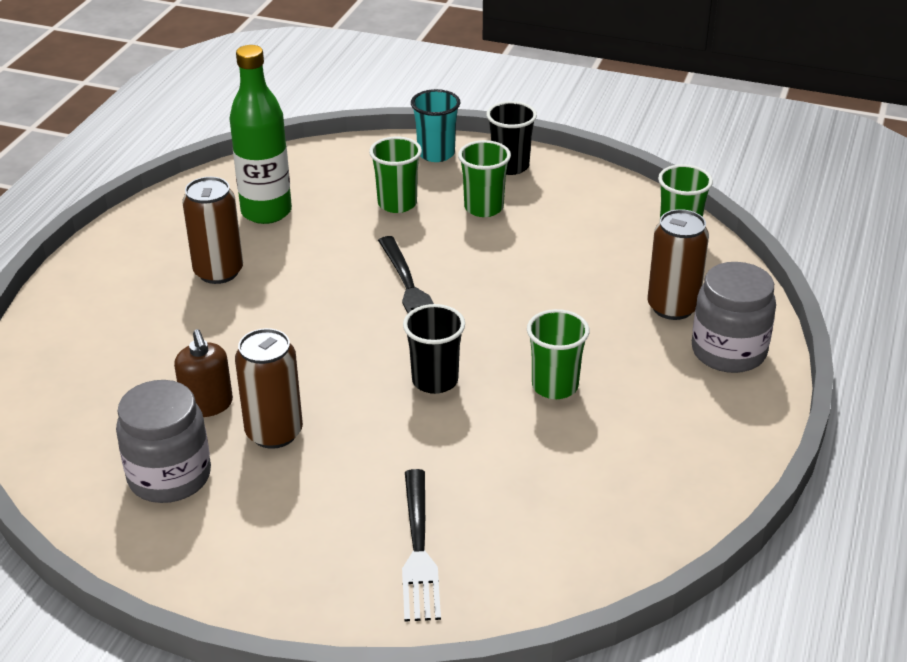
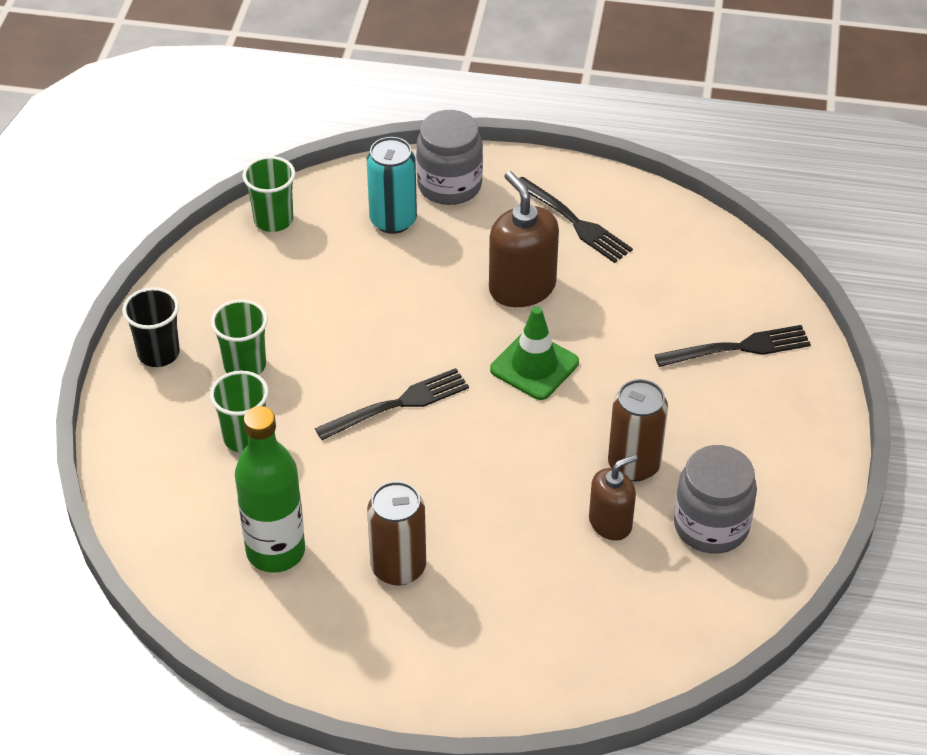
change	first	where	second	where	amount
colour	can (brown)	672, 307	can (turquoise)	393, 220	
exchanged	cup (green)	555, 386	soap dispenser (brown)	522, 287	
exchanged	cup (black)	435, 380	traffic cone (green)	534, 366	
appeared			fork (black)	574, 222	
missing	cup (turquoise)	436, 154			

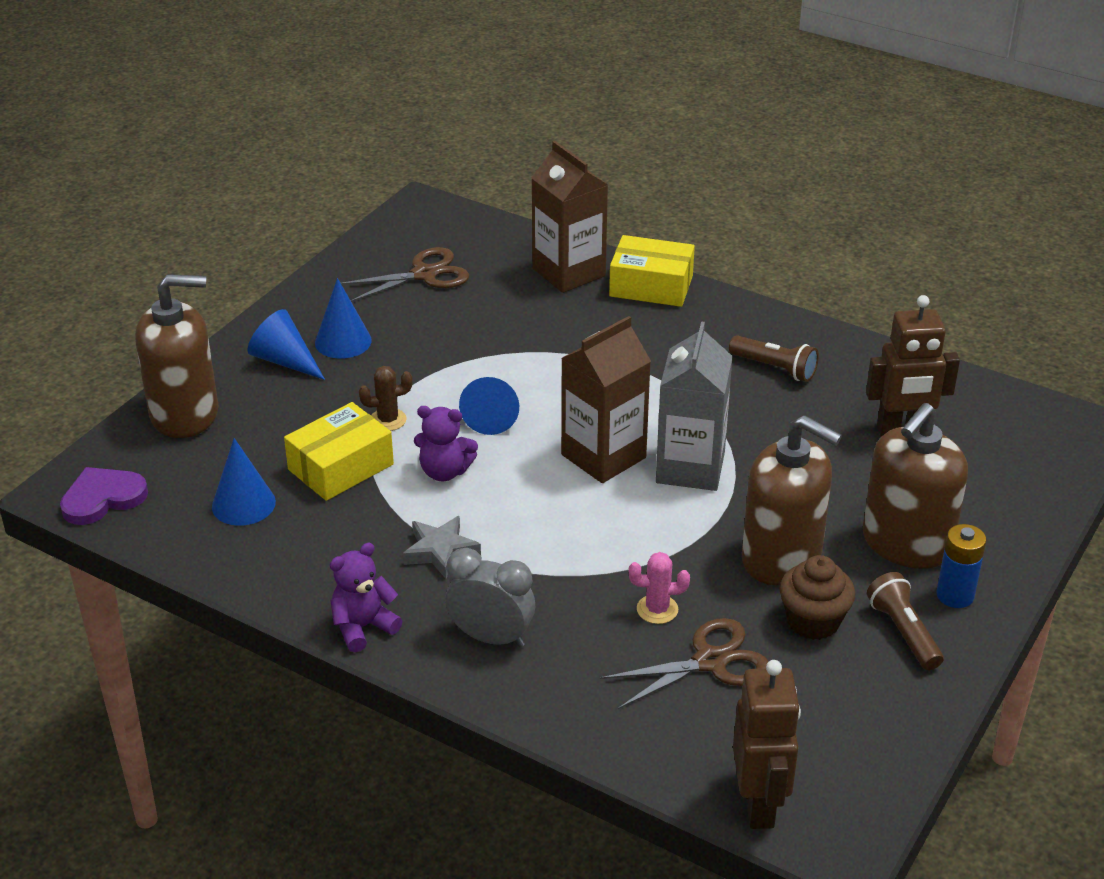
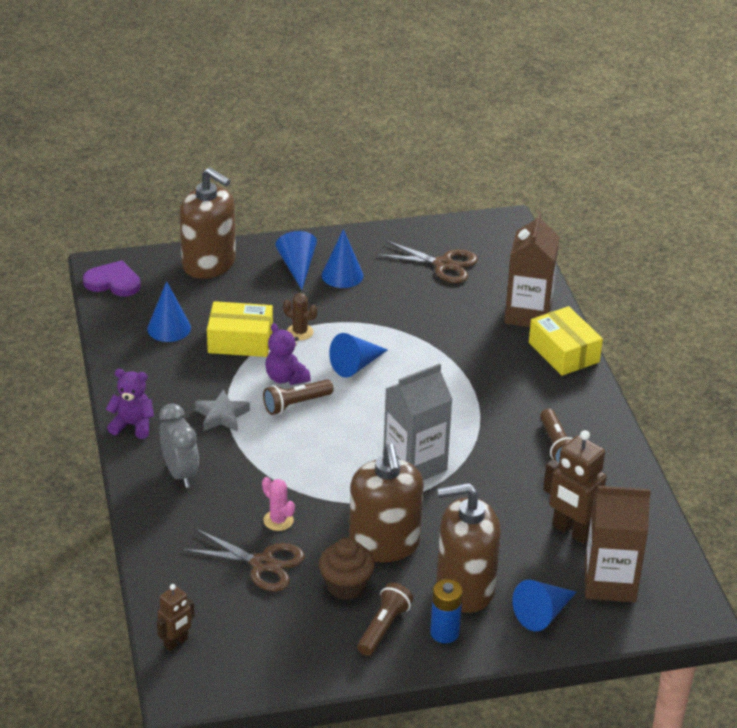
change	first	where	second	where	amount
size	robot (brown)	759, 804		176, 642	x0.58
appeared			flashlight (brown)	296, 404	
appeared			cone (blue)	542, 614	
relocated	carton (brown)	603, 456		609, 583	

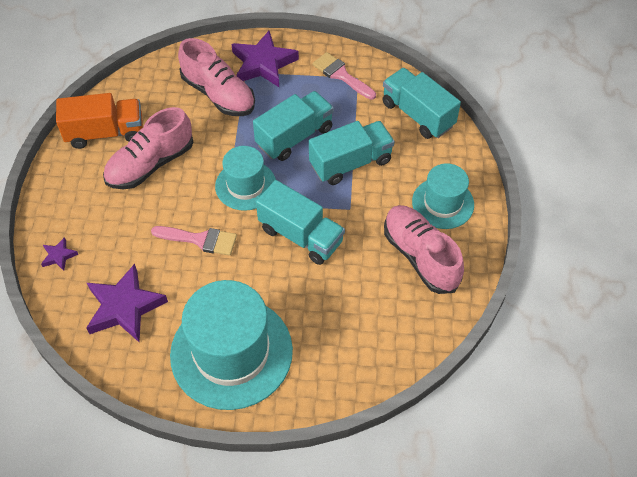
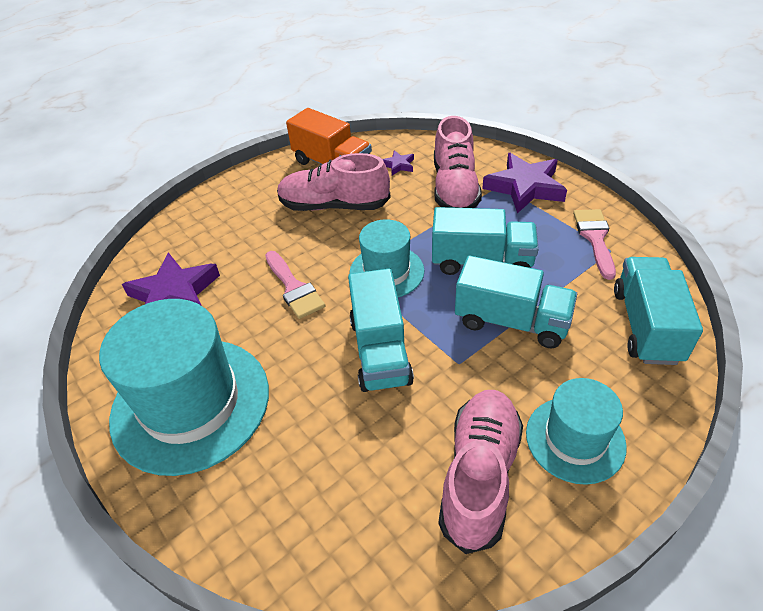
change	first	where	second	where	amount
relocated	star (purple)	59, 256		398, 165	

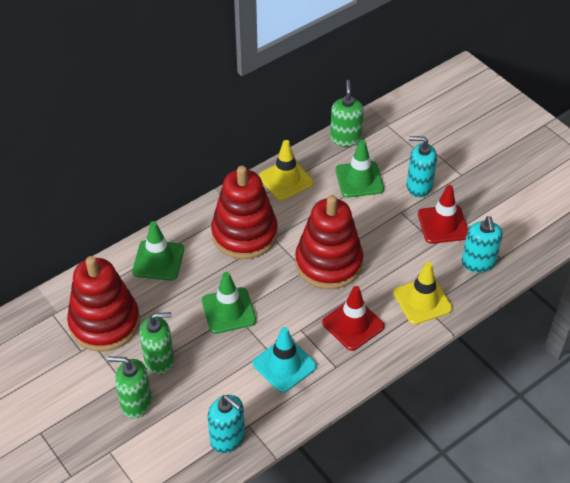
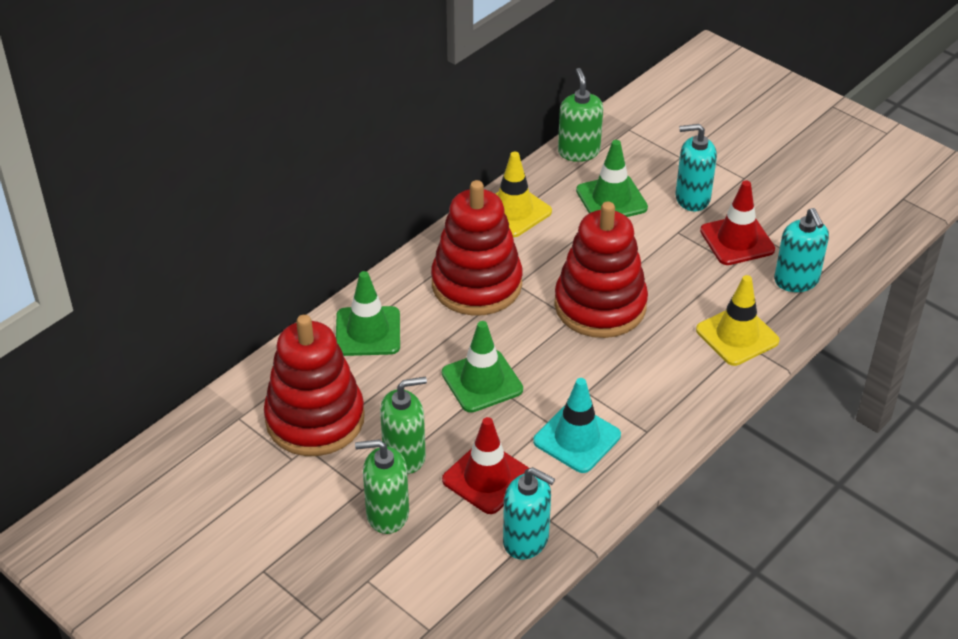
change	first	where	second	where	amount
relocated	traffic cone (red)	353, 324		487, 478	

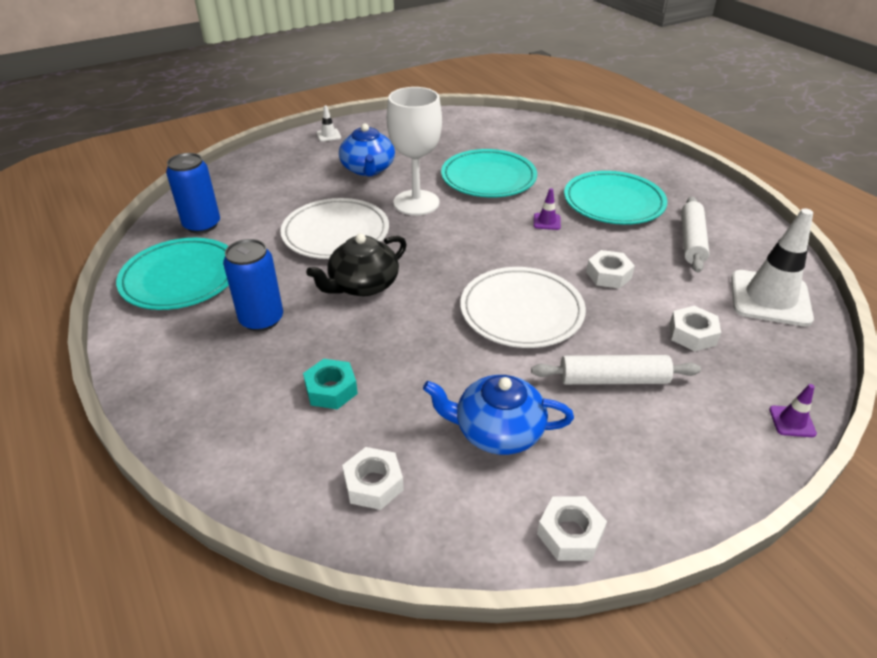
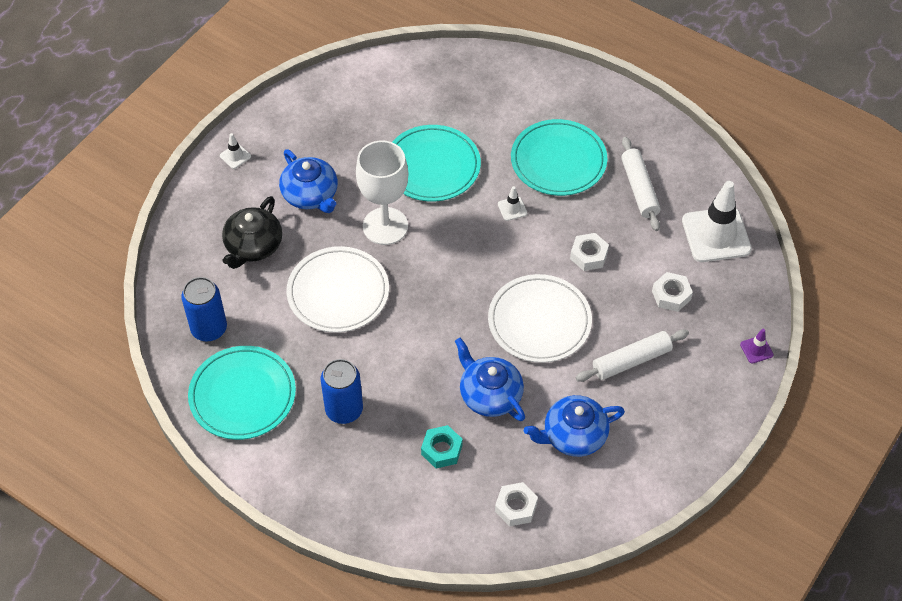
change	first	where	second	where	amount
relocated	teapot (black)	362, 285		253, 246	
appeared			teapot (blue)	489, 394	
colour	traffic cone (purple)	547, 222	traffic cone (white)	512, 209	
missing	nut (white)	570, 534			

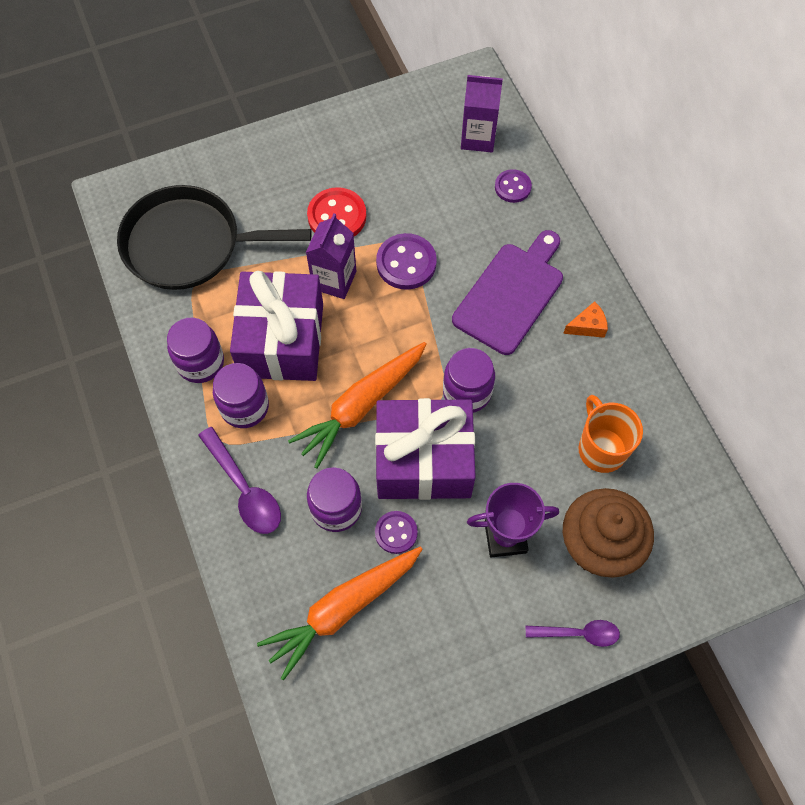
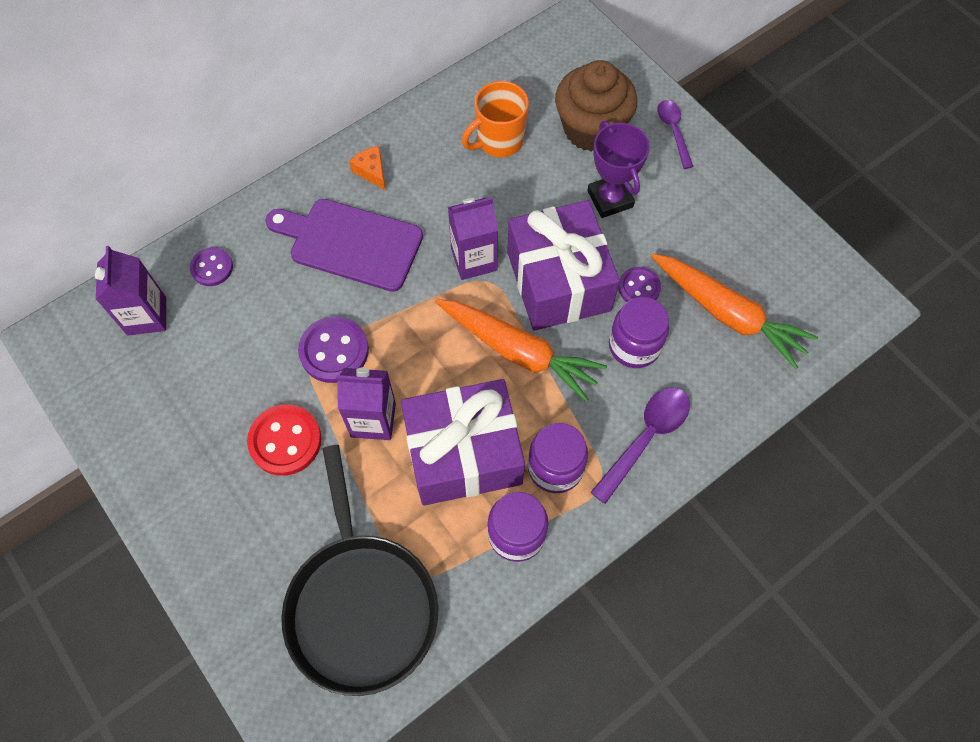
change	first	where	second	where	amount
exchanged	jar (purple)	467, 392	carton (purple)	474, 260	

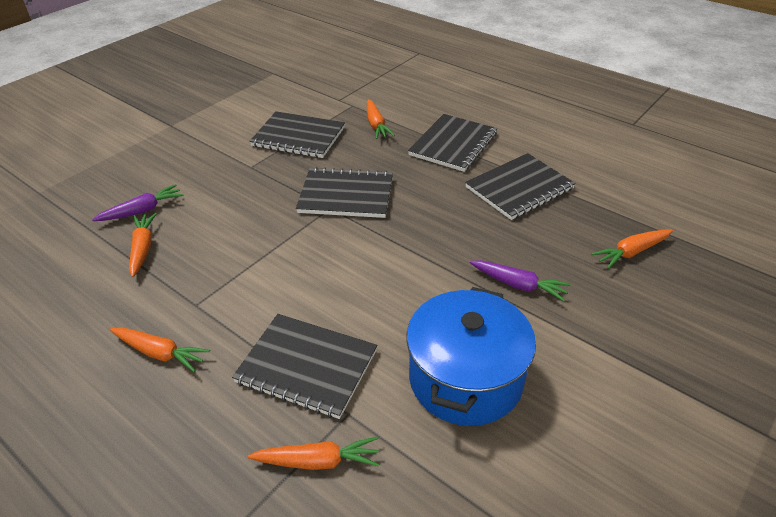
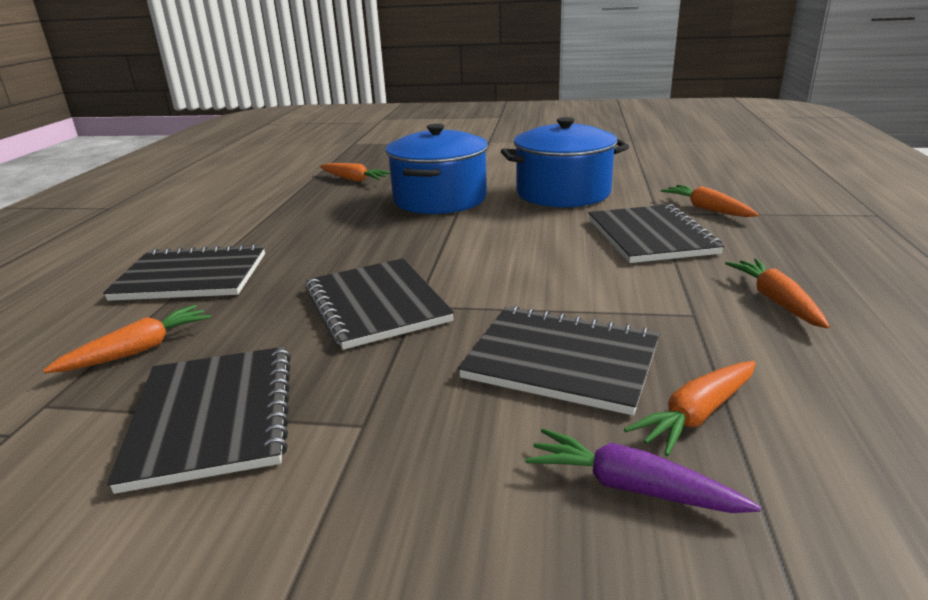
change	first	where	second	where	amount
exchanged	carrot (purple)	518, 285	pot (blue)	440, 199	
relocated	notebook (black)	519, 188		561, 361	

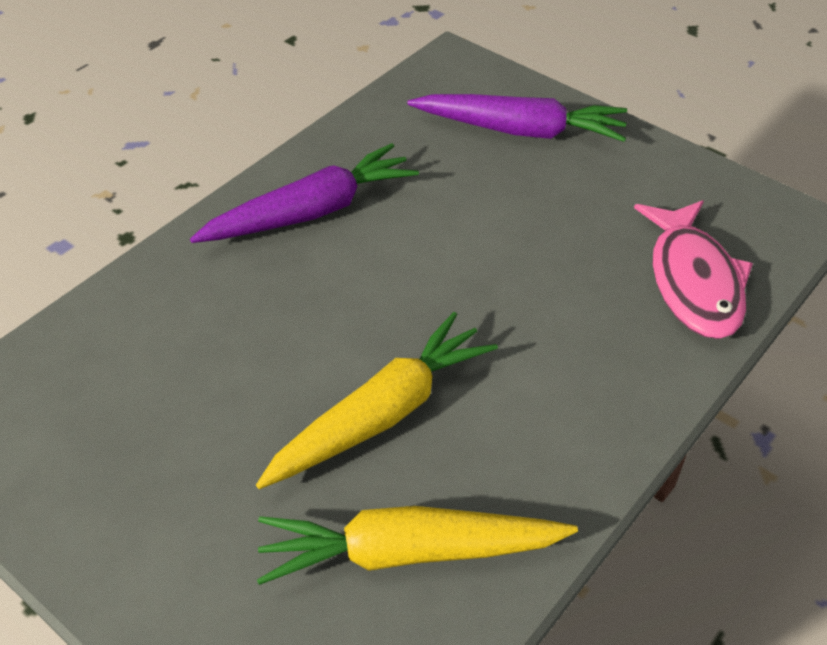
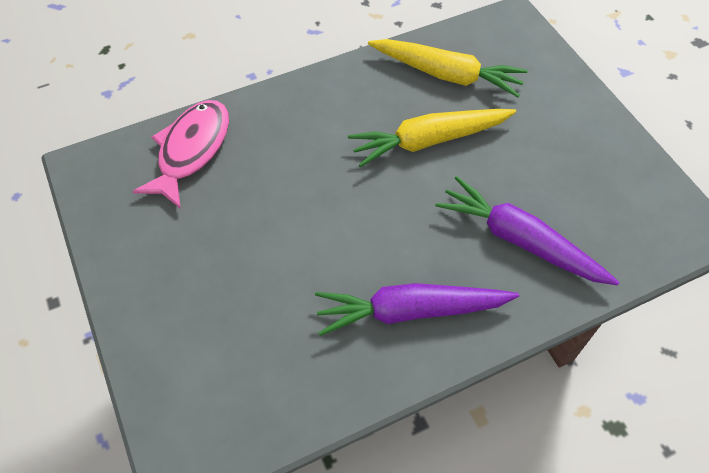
change	first	where	second	where	amount
relocated	carrot (purple)	520, 130		519, 240	

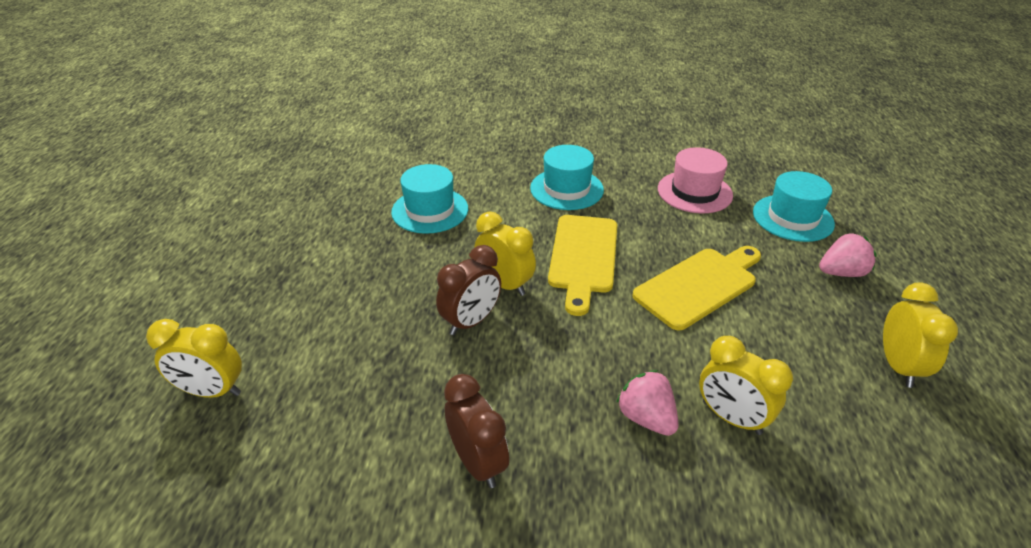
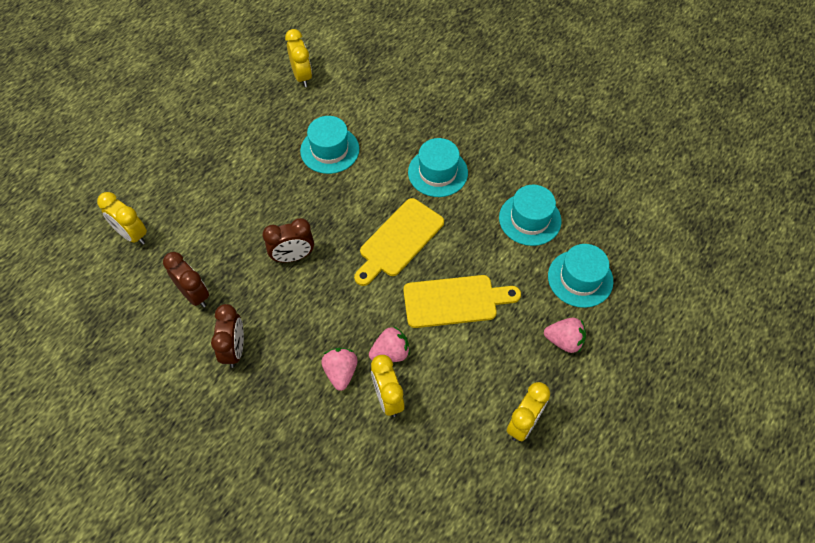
change	first	where	second	where	amount
appeared			clock (brown)	194, 294	
relocated	clock (yellow)	505, 284		302, 76	
appeared			strawberry (pink)	390, 353	
colour	hat (pink)	694, 192	hat (turquoise)	530, 219	

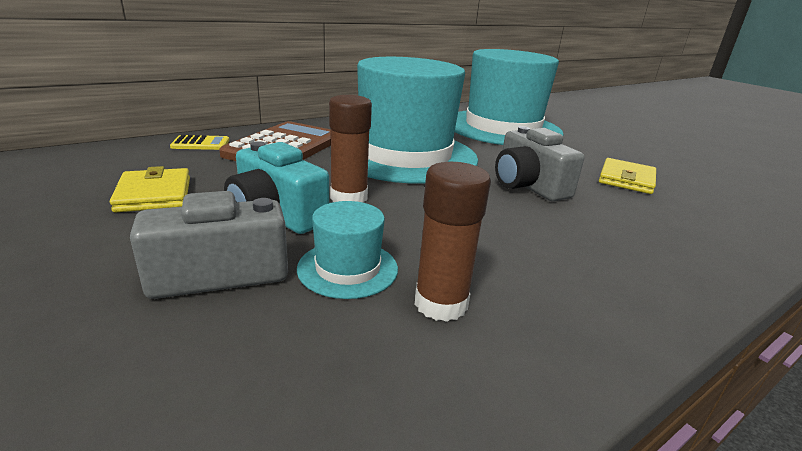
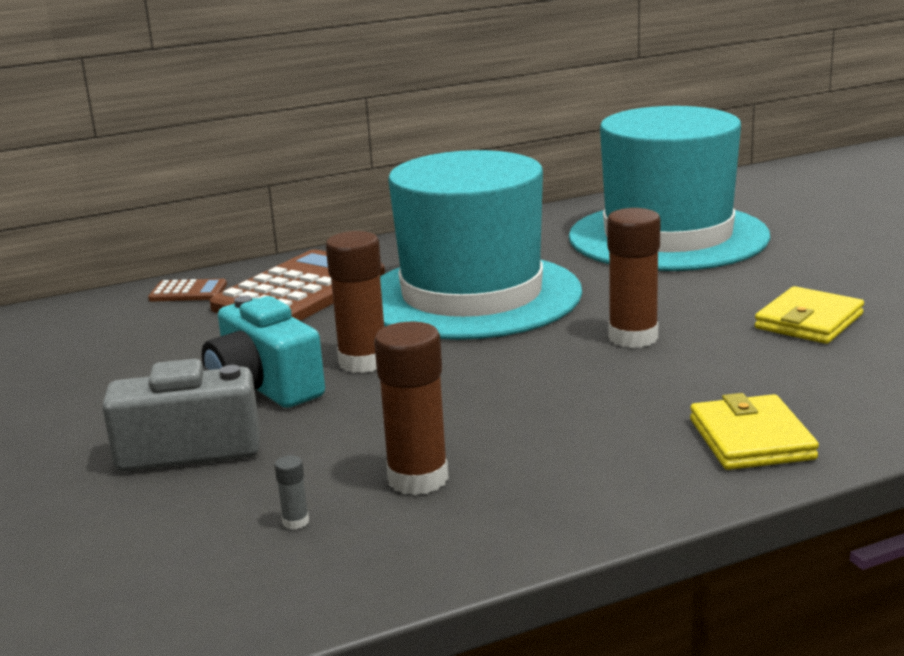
change	first	where	second	where	amount
colour	calculator (yellow)	200, 144	calculator (brown)	188, 292	
appeared			glue stick (grey)	295, 522	
exchanged	camera (grey)	528, 186	glue stick (brown)	633, 337	
relocated	wallet (yellow)	154, 194		751, 439	
missing	hat (turquoise)	347, 268			

